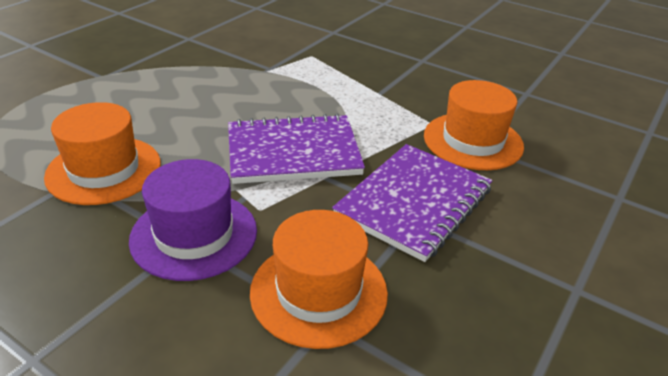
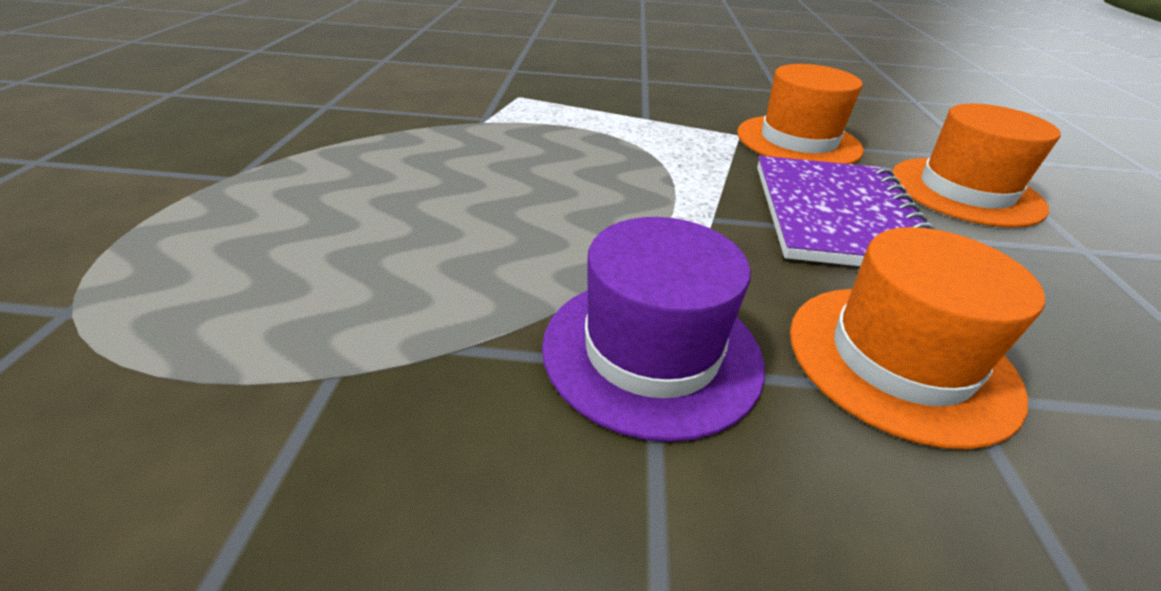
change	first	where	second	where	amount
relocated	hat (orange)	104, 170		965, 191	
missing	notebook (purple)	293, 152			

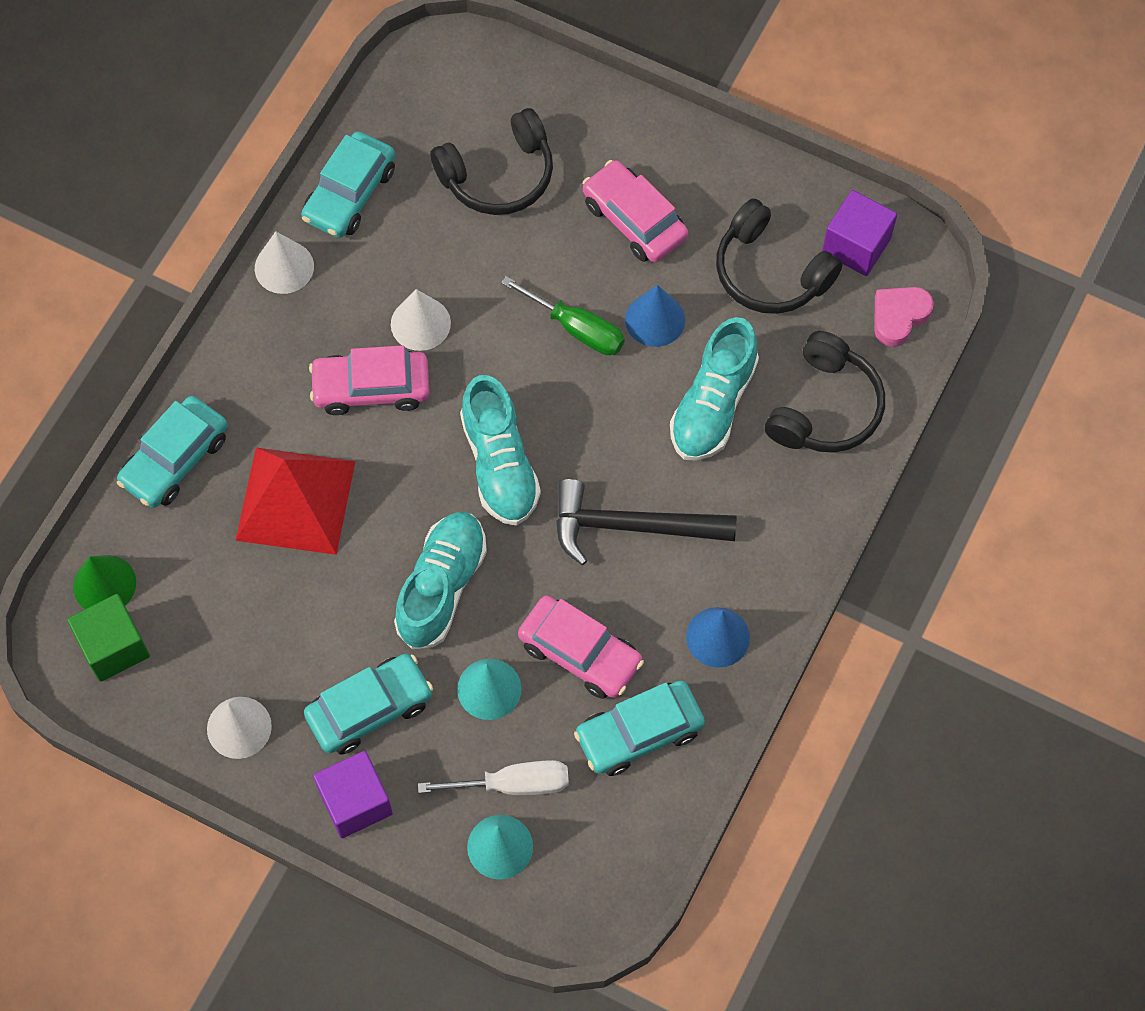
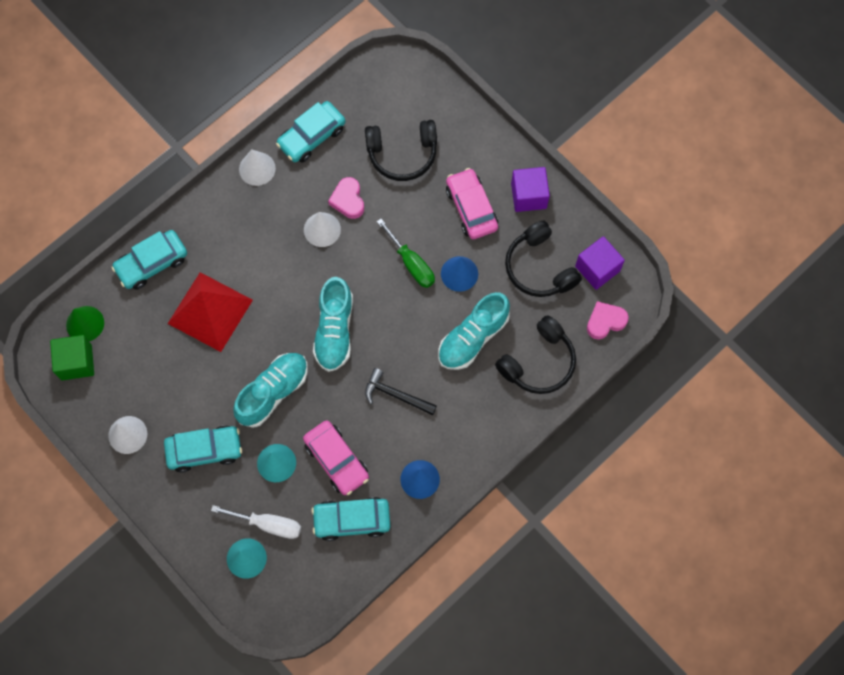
change	first	where	second	where	amount
appeared			heart (pink)	348, 200	
size	hammer (black)	631, 527		396, 395	x0.66
relocated	cube (purple)	355, 802		528, 196	
missing	car (pink)	371, 388			

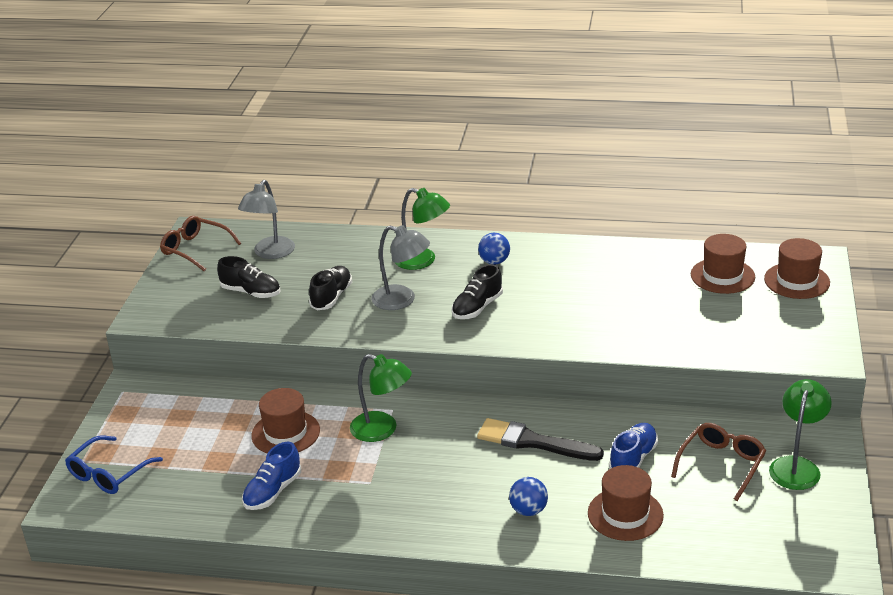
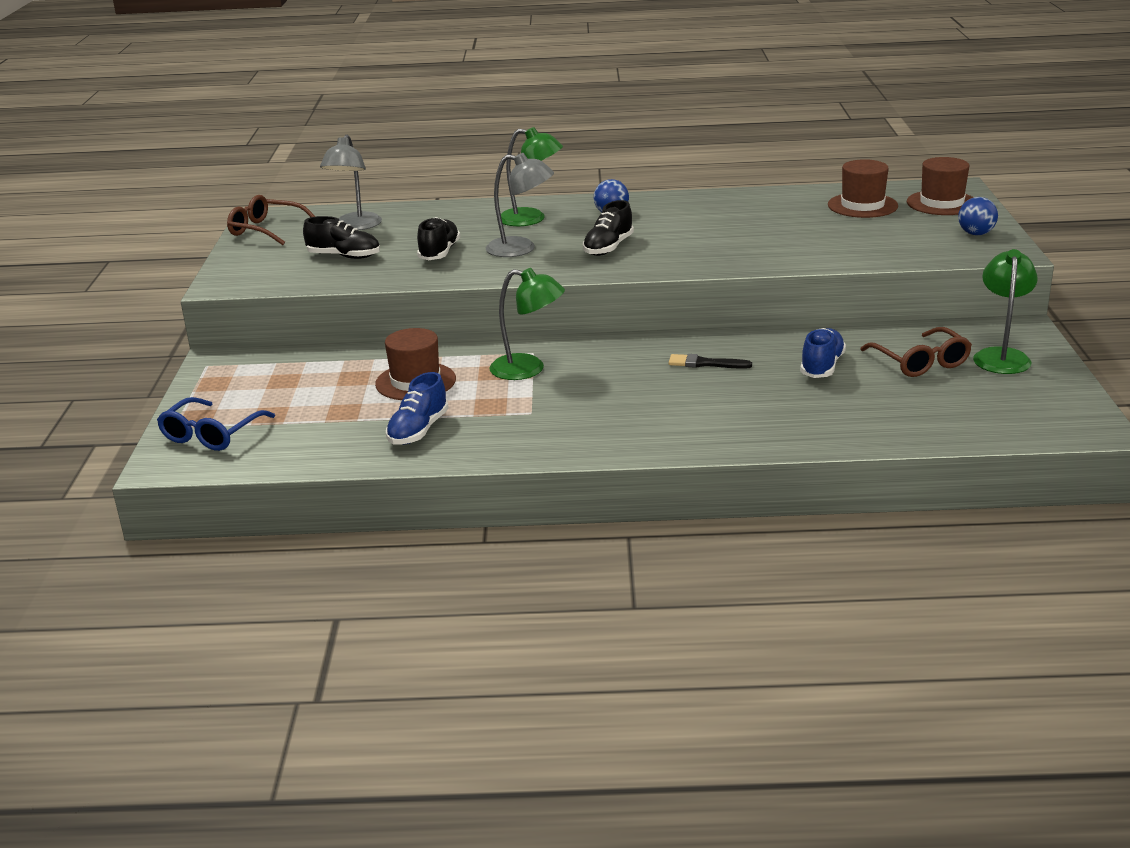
change	first	where	second	where	amount
size	brush (black)	534, 442		705, 363	x0.57
spun	glasses (brown)	721, 464		920, 362	135 degrees clockwise
relocated	ball (blue)	528, 510		976, 234	
missing	hat (brown)	625, 514			

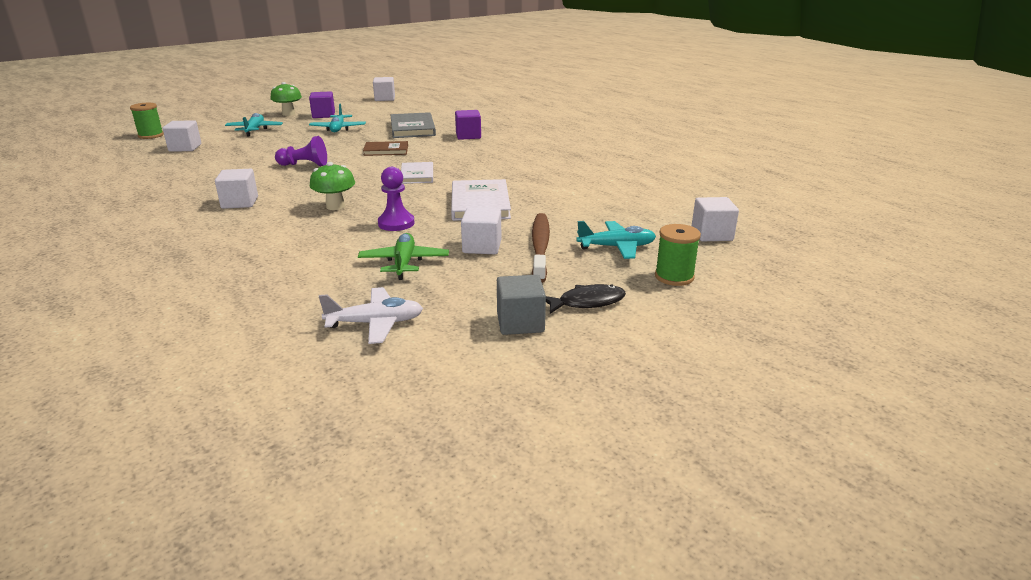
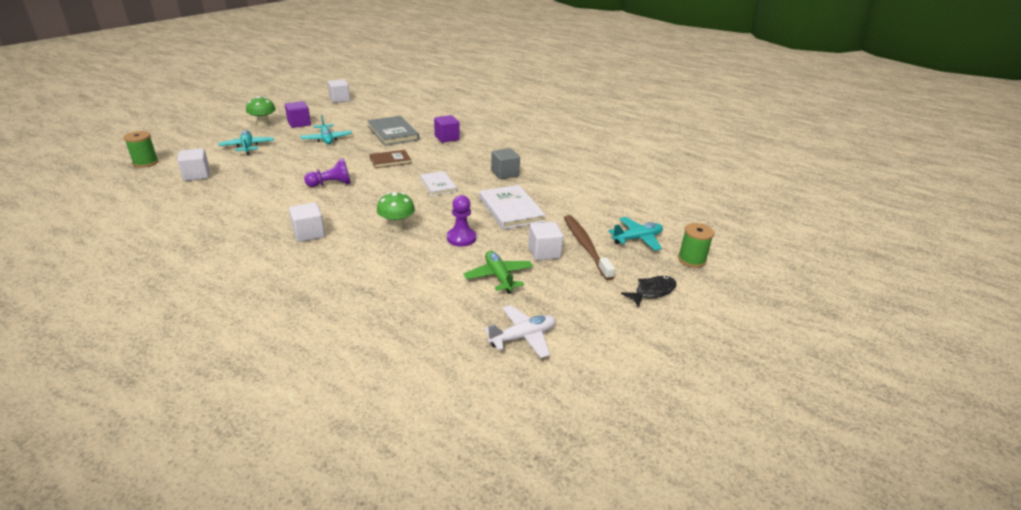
change	first	where	second	where	amount
relocated	cube (grey)	520, 323		504, 173	
missing	cube (white)	712, 234			

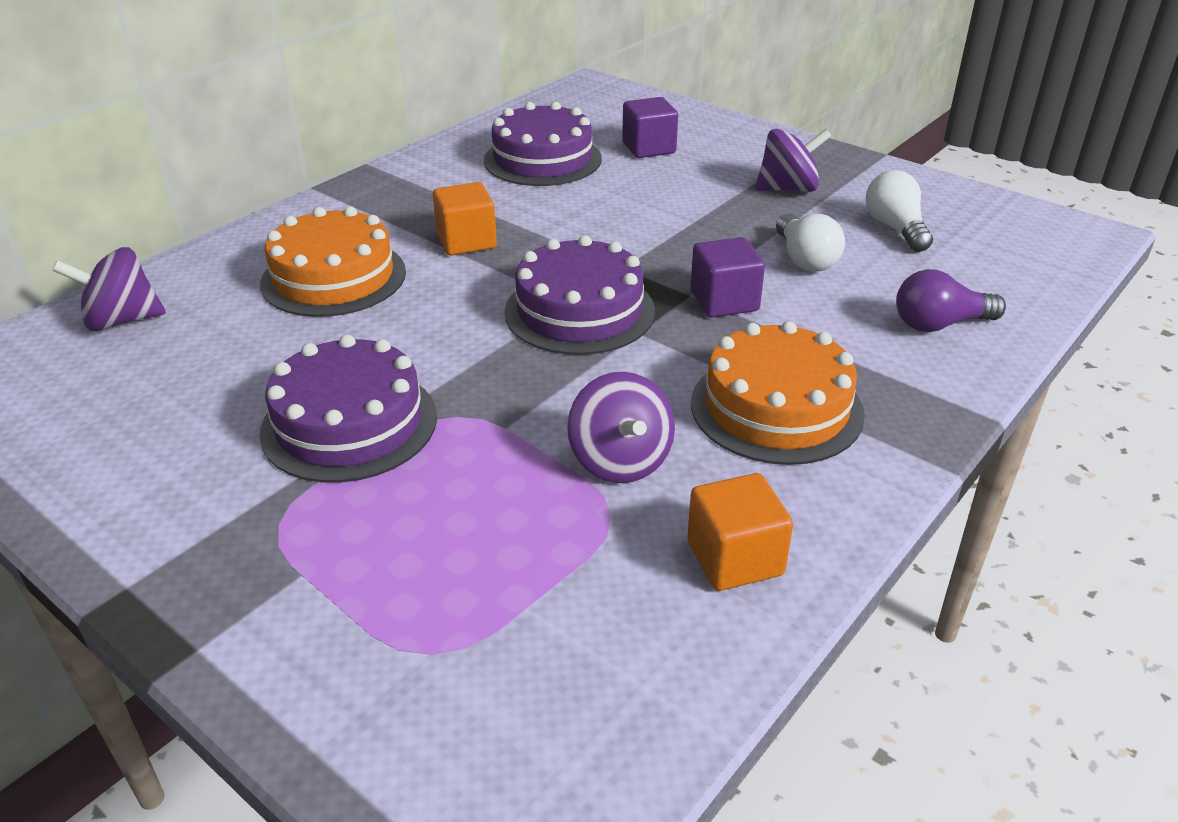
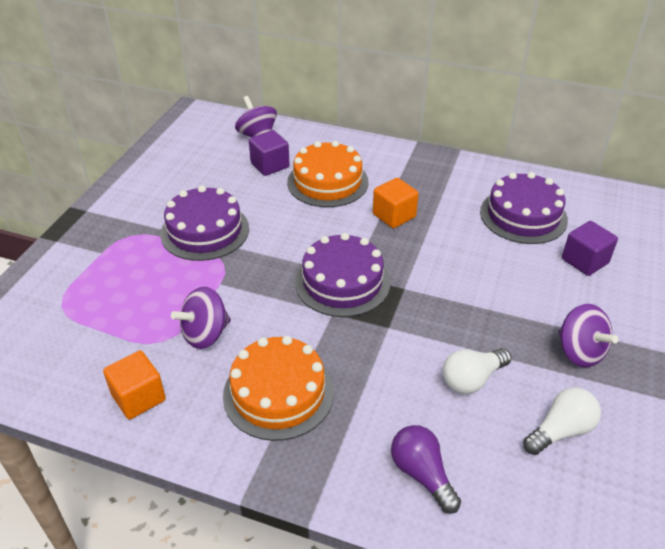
change	first	where	second	where	amount
relocated	cube (purple)	724, 301		270, 165	

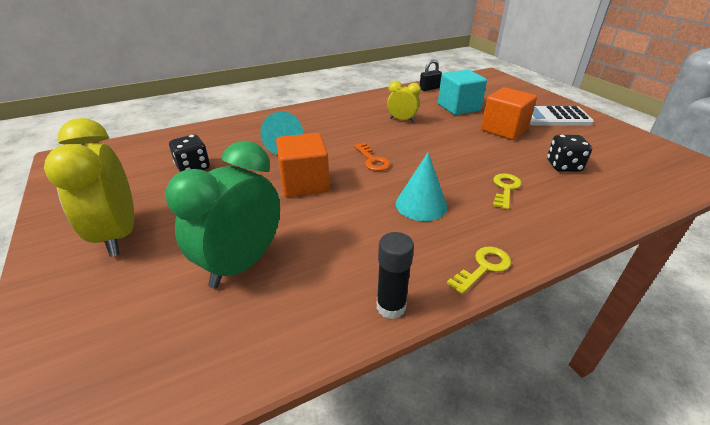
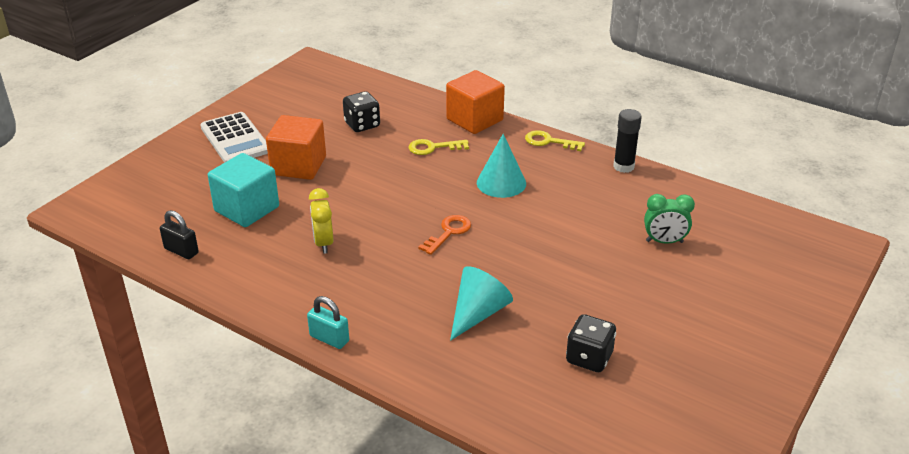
change	first	where	second	where	amount
appeared			padlock (turquoise)	329, 339	
relocated	cube (orange)	304, 183		474, 120	
size	clock (green)	242, 264		664, 241	x0.53
missing	clock (yellow)	118, 235			

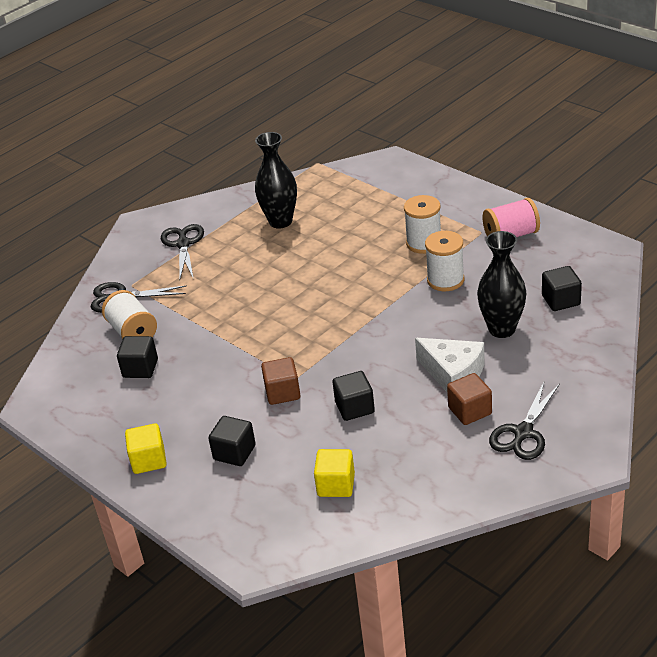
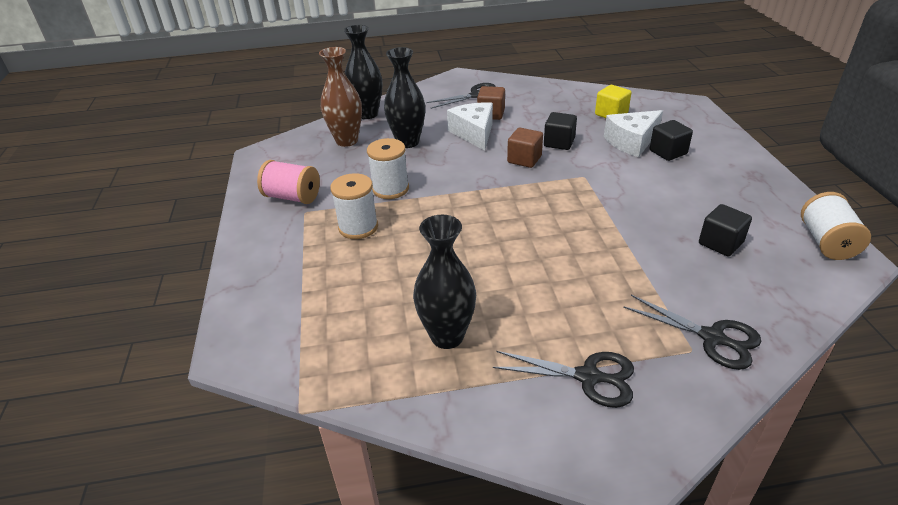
change	first	where	second	where	amount
exchanged	cube (black)	561, 300	vase (brown)	347, 141	
appeared			vase (black)	367, 114	
spun	scissors (black)	183, 244		589, 377	105 degrees counterclockwise
relocated	cube (brown)	282, 392		524, 159	
appeared			cheese (white)	632, 142	
relocated	spool (white)	133, 332		826, 242	
missing	cube (yellow)	149, 460			

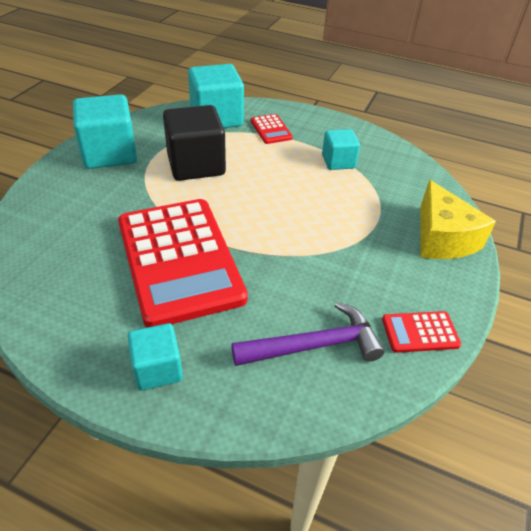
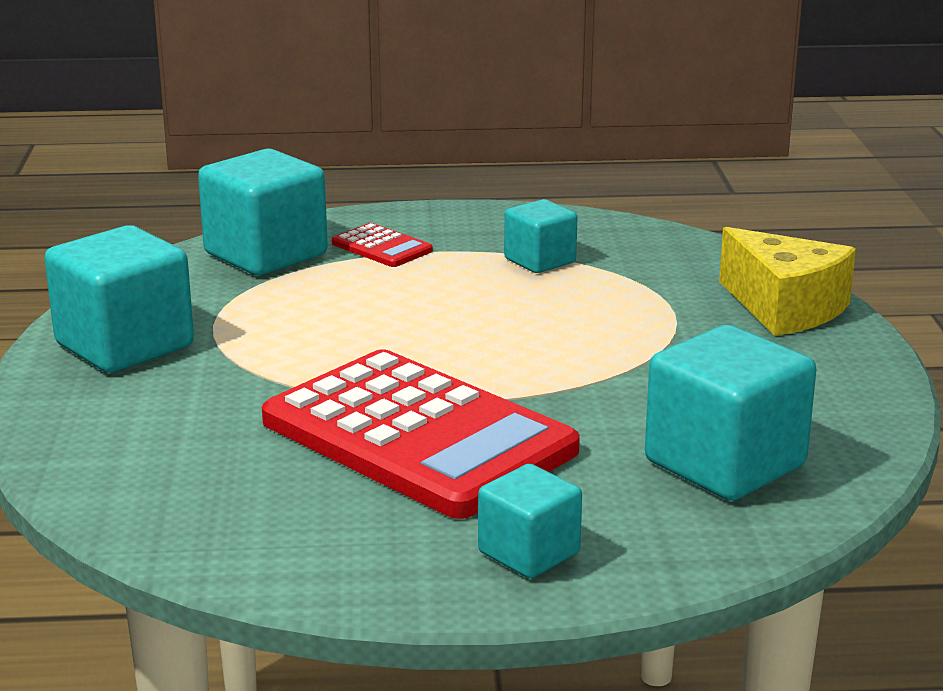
change	first	where	second	where	amount
exchanged	hammer (purple)	314, 346	cube (turquoise)	725, 463	
missing	cube (black)	196, 165			
missing	calculator (red)	420, 332			

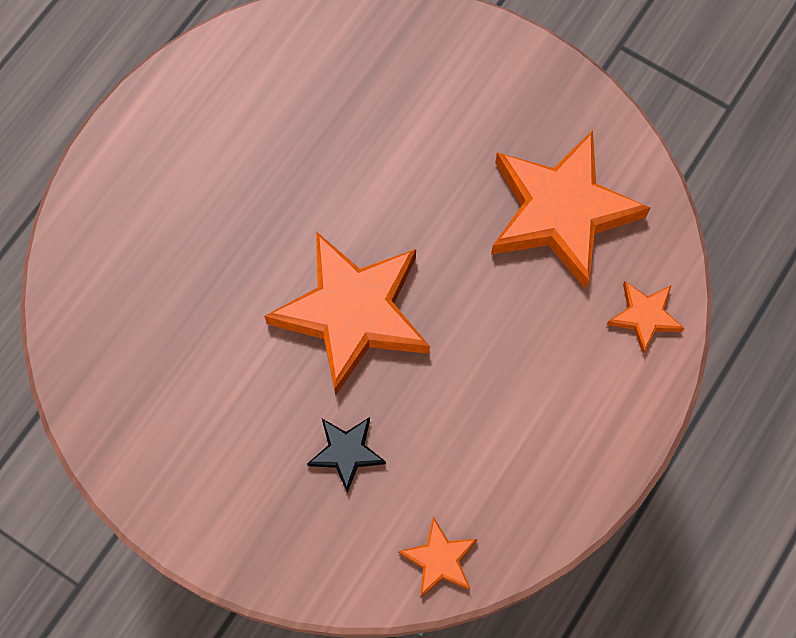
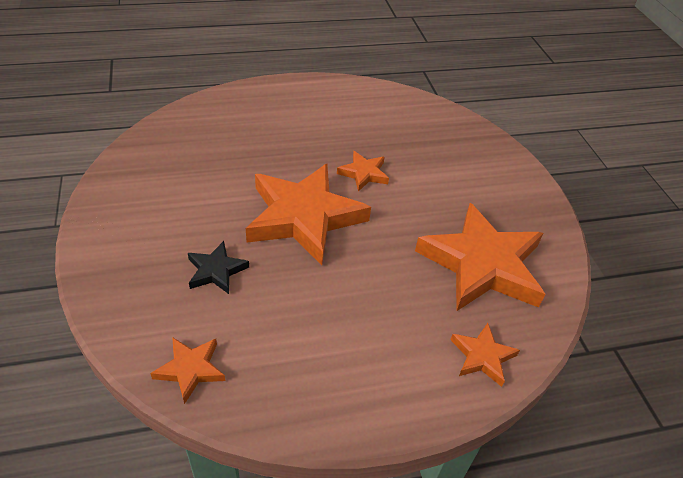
change	first	where	second	where	amount
appeared			star (orange)	364, 173	

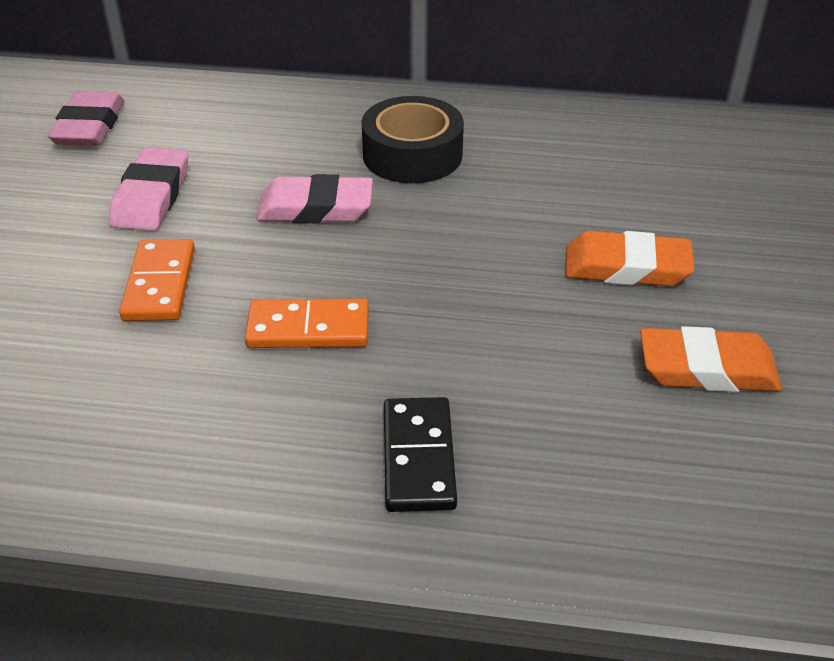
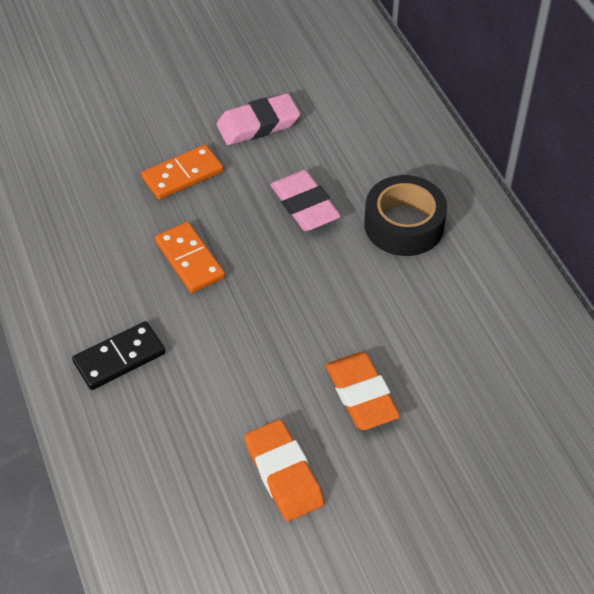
change	first	where	second	where	amount
missing	eraser (pink)	90, 126			

